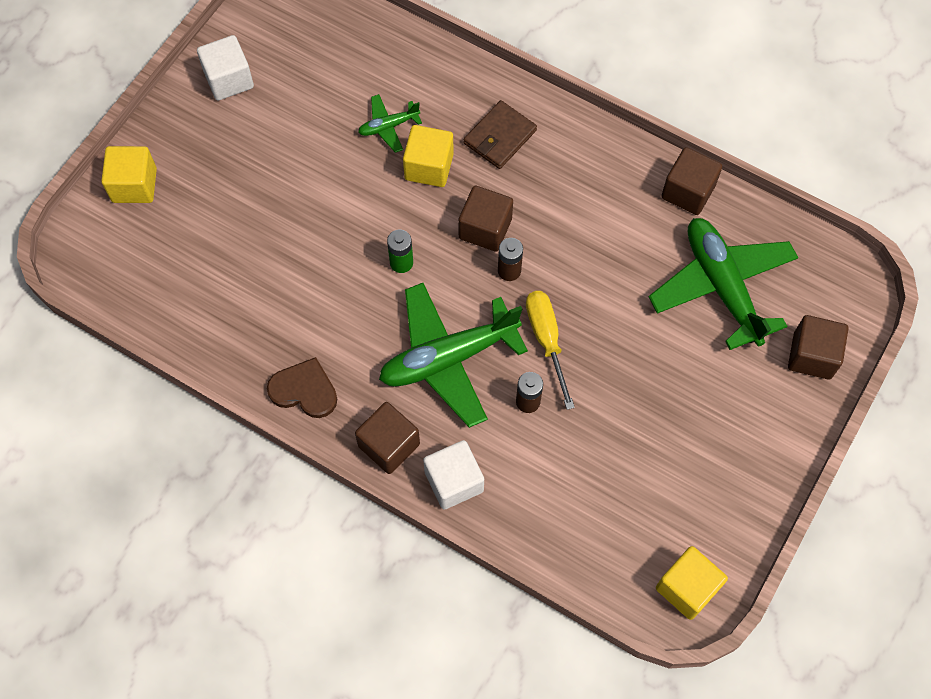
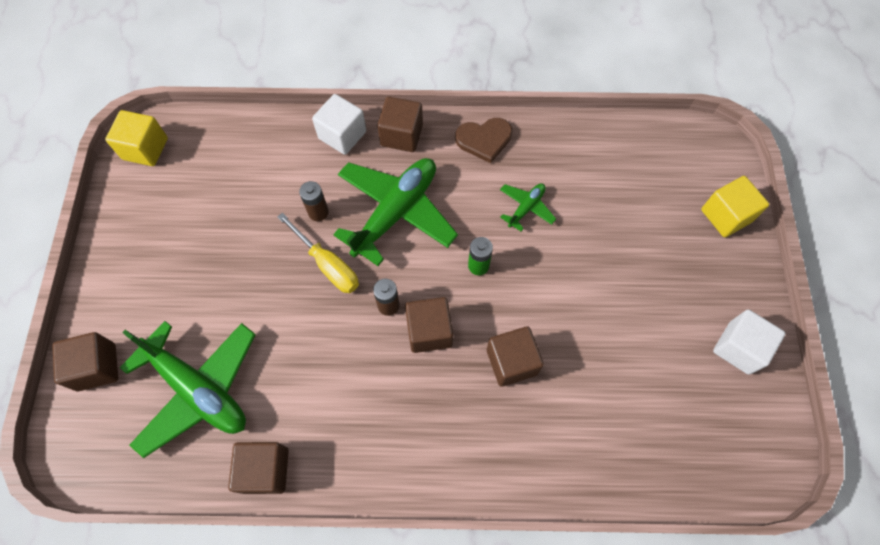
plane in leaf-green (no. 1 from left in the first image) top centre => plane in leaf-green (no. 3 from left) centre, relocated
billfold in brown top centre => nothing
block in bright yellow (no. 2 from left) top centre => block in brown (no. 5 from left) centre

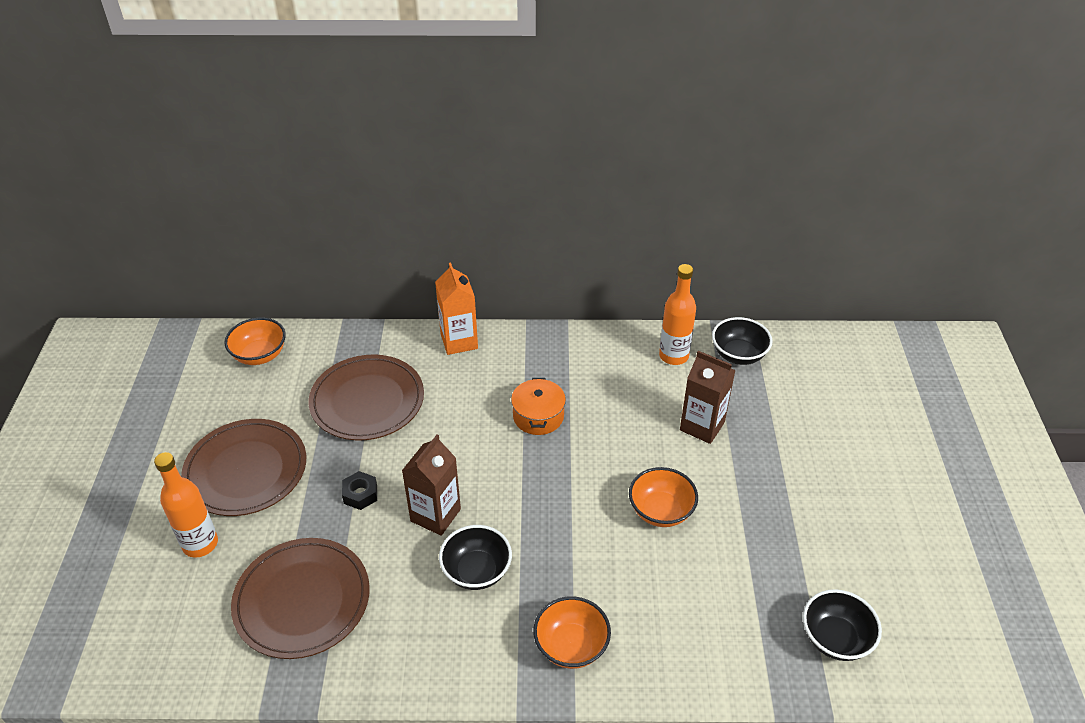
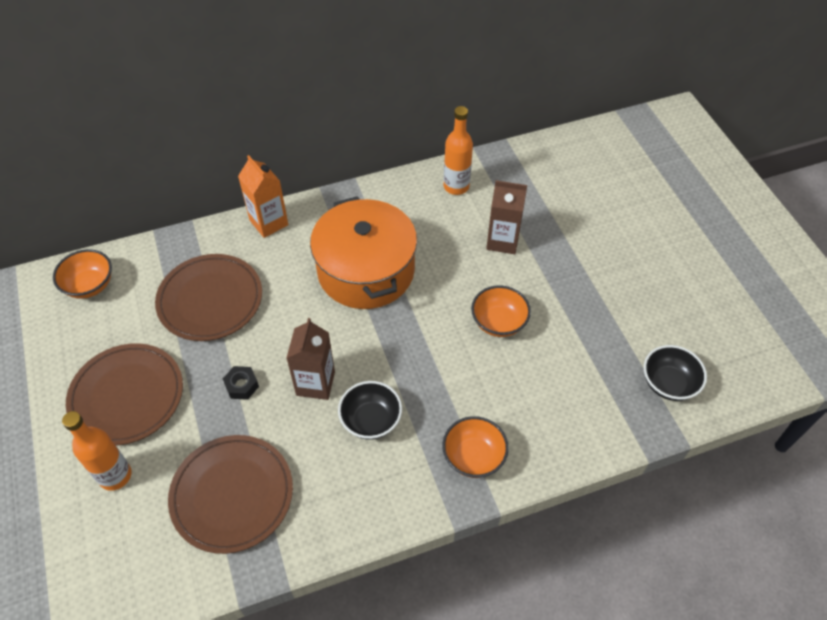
bowl in black (no. 2 from left) middle right => nothing
stockpot in orange-coloured centre, x2.14

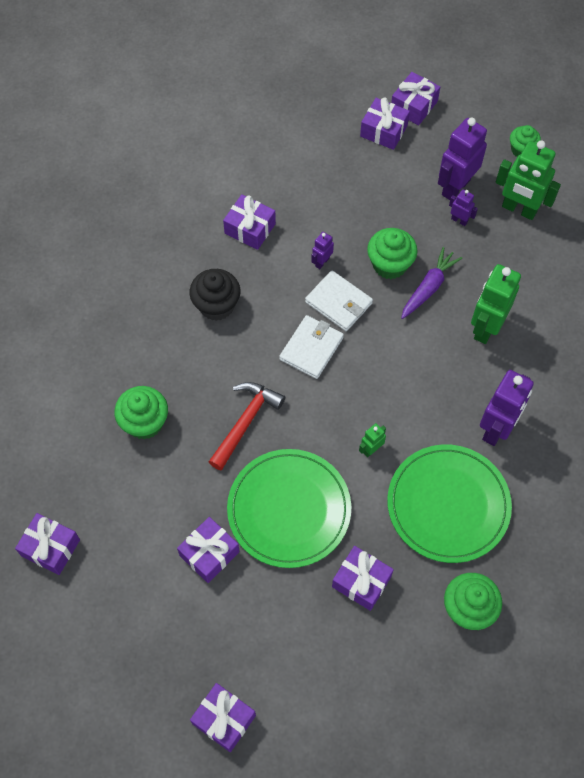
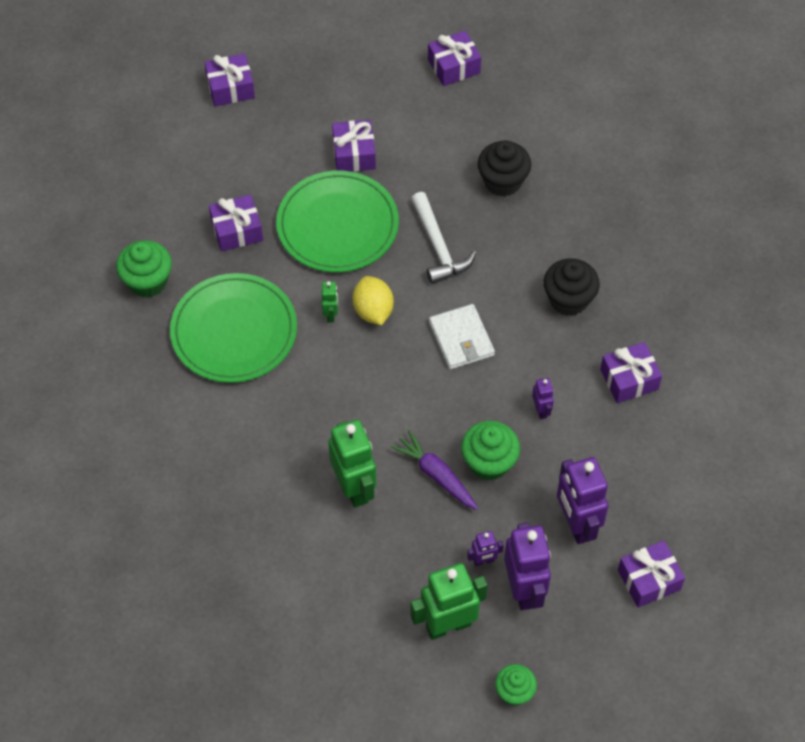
wrapped gift in purple (no. 7 from left) top right => nothing
toy carrot in purple middle right => toy carrot in purple centre, 150 degrees clockwise
billfold in white (no. 2 from left) centre => nothing
robot in purple (no. 4 from left) middle right => robot in purple (no. 4 from left) bottom right, relocated
claw hammer in crimson centre => claw hammer in white top centre
fairy cake in leaf-green (no. 1 from left) middle left => fairy cake in black (no. 1 from left) top centre
nothing => toy lemon in bright yellow centre

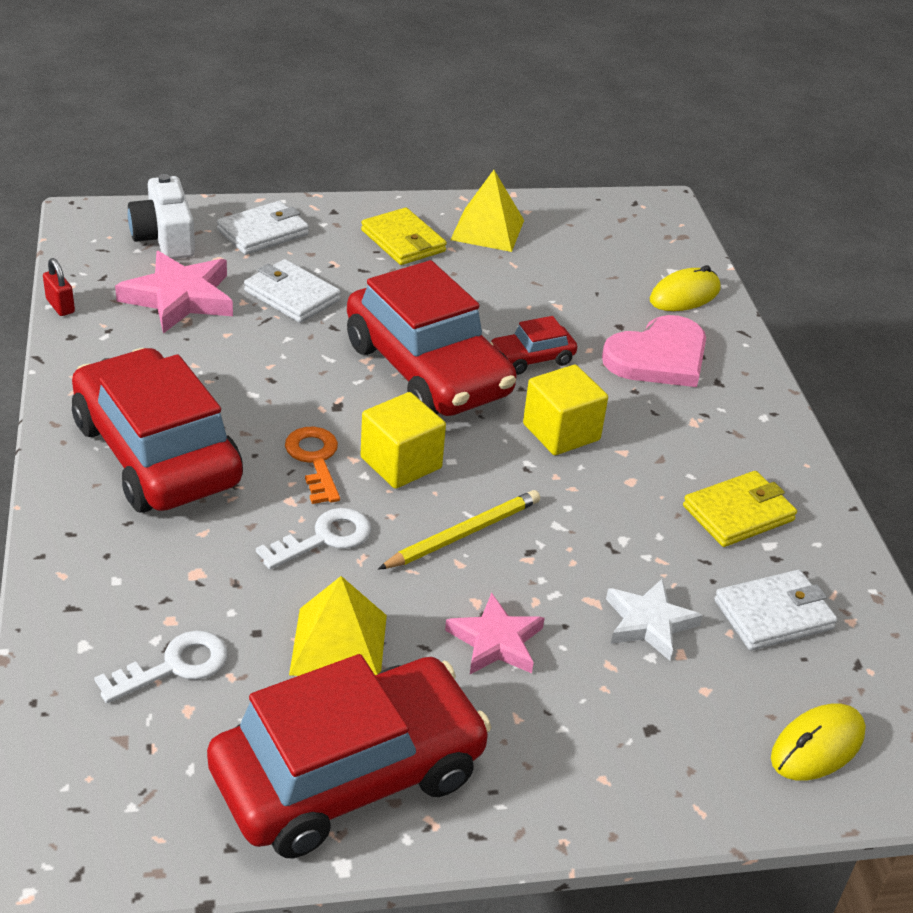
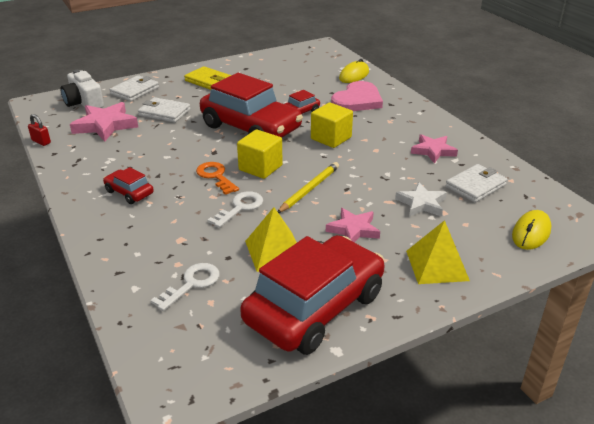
pyramid shape in bright yellow (no. 2 from left) top centre => pyramid shape in bright yellow (no. 2 from left) middle right, relocated
toy car in crimson (no. 1 from left) middle left, x0.44
billfold in bright yellow (no. 2 from left) middle right => five-pointed star in rosy (no. 3 from left) middle right

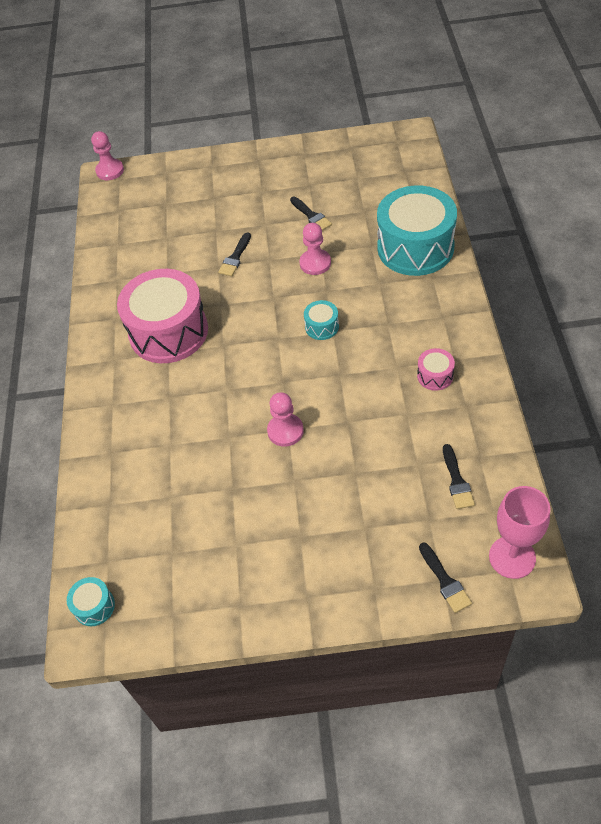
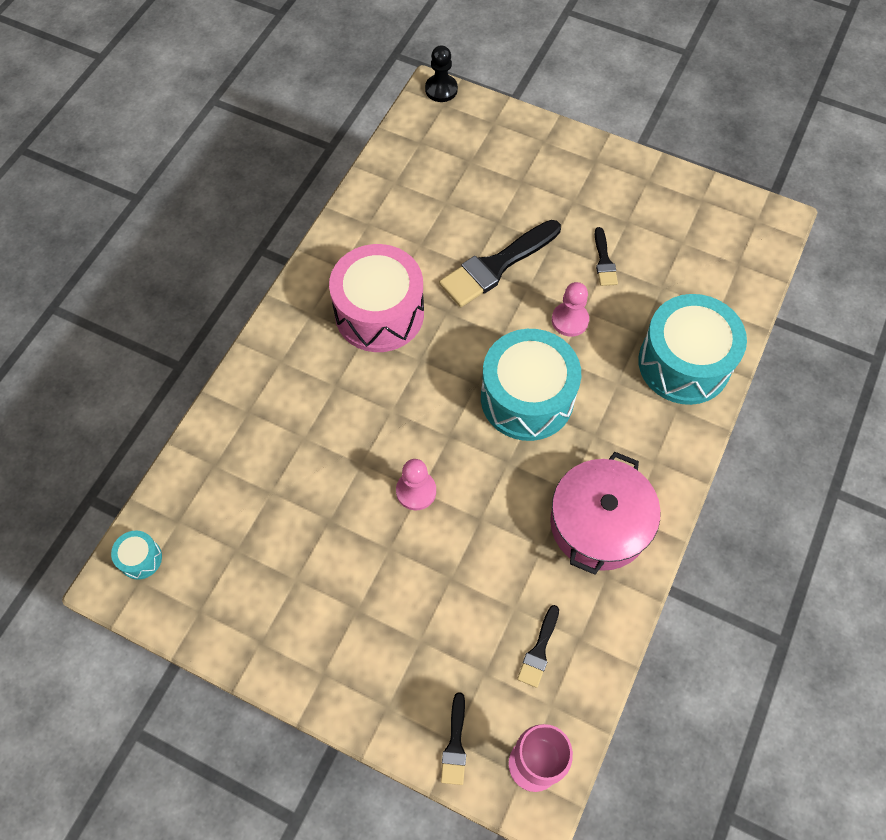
game pawn in rosy (no. 1 from left) top left => game pawn in black top centre
paintbrush in black (no. 1 from left in the first image) top centre => paintbrush in black (no. 2 from left) top centre, x2.02
drum in teal (no. 2 from left) centre, x2.39
drum in rosy (no. 2 from left) middle right => stockpot in rosy middle right

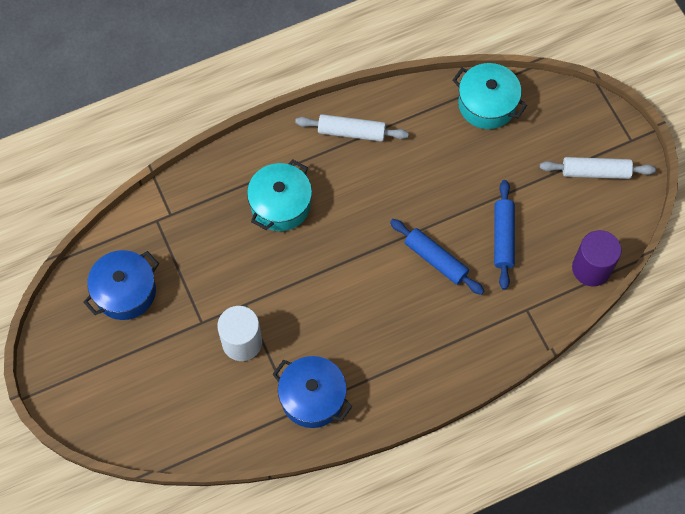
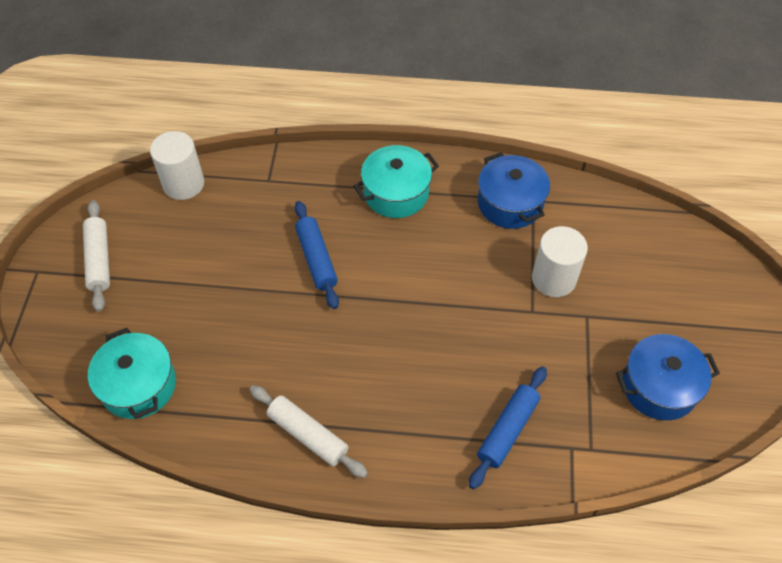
dough roller in white (no. 2 from left in the first image) top right => dough roller in white (no. 1 from left) middle left, 45 degrees clockwise
stockpot in teal (no. 1 from left in the first image) centre => stockpot in teal (no. 2 from left) top centre, relocated
dough roller in royal blue (no. 2 from left) middle right => dough roller in royal blue (no. 2 from left) bottom centre, relocated
cylinder in purple middle right => cylinder in white (no. 1 from left) top left

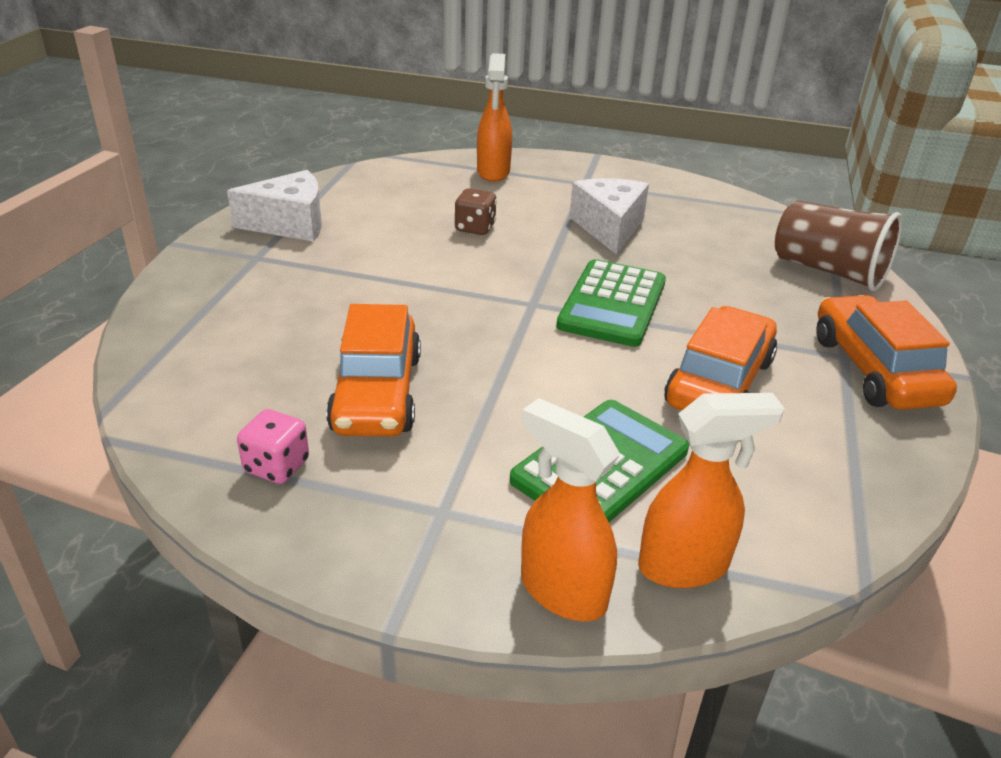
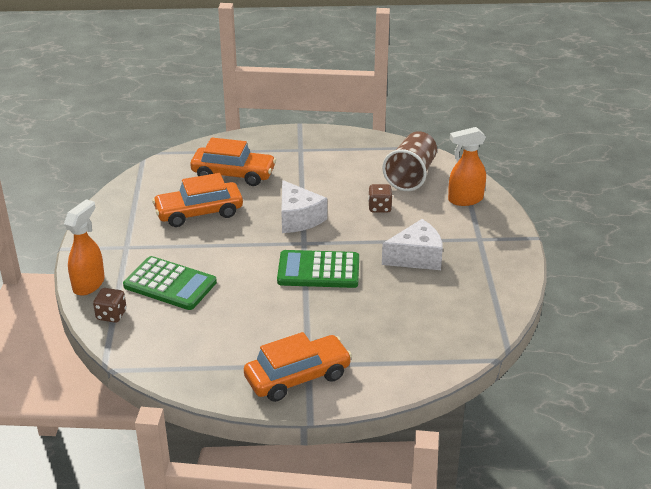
piece of cheese in white (no. 1 from left) top left => piece of cheese in white (no. 1 from left) centre, relocated
beaker in brown top right => beaker in brown top centre, relocated
toy car in orange-coloured (no. 2 from left) middle right => toy car in orange-coloured (no. 2 from left) top centre, relocated
sprayer in orange-coloured (no. 3 from left) middle right => die in brown (no. 1 from left) middle left
die in rosy middle left => nothing

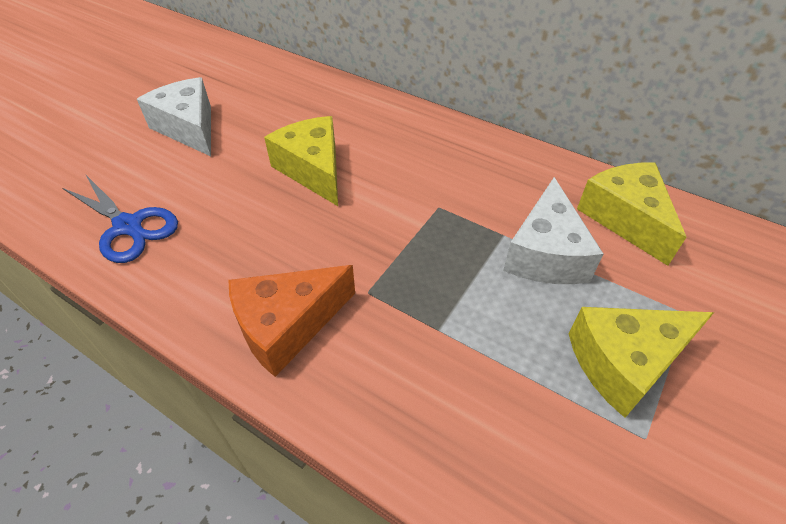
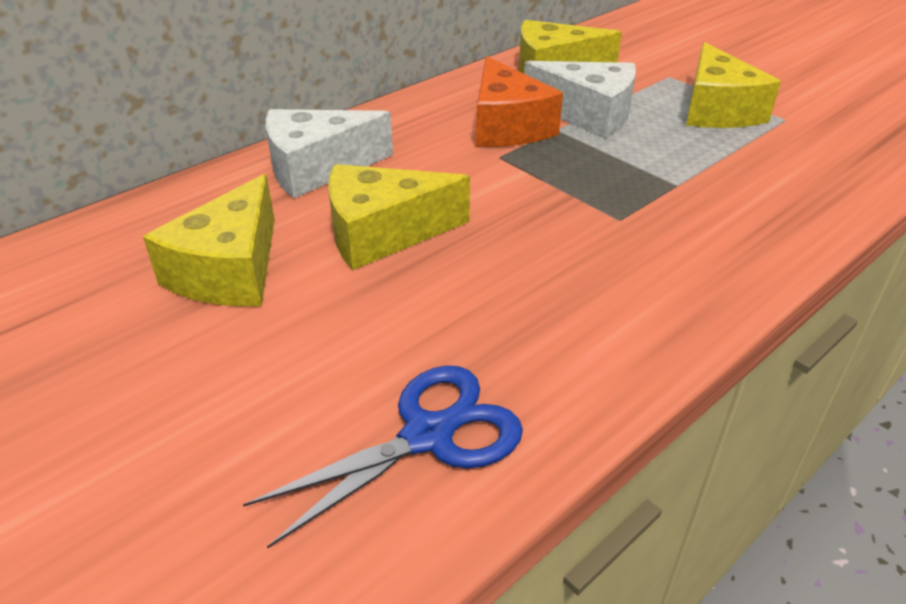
piece of cheese in white (no. 1 from left) top left => piece of cheese in white (no. 1 from left) top centre, relocated
piece of cheese in orange-coloured centre => piece of cheese in orange-coloured top centre, relocated
nothing => piece of cheese in bright yellow (no. 1 from left) middle left

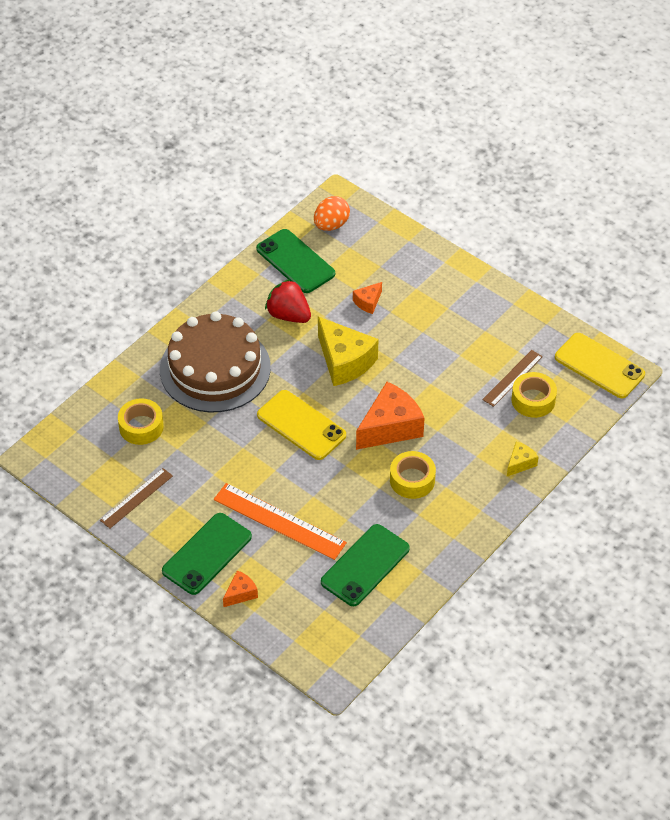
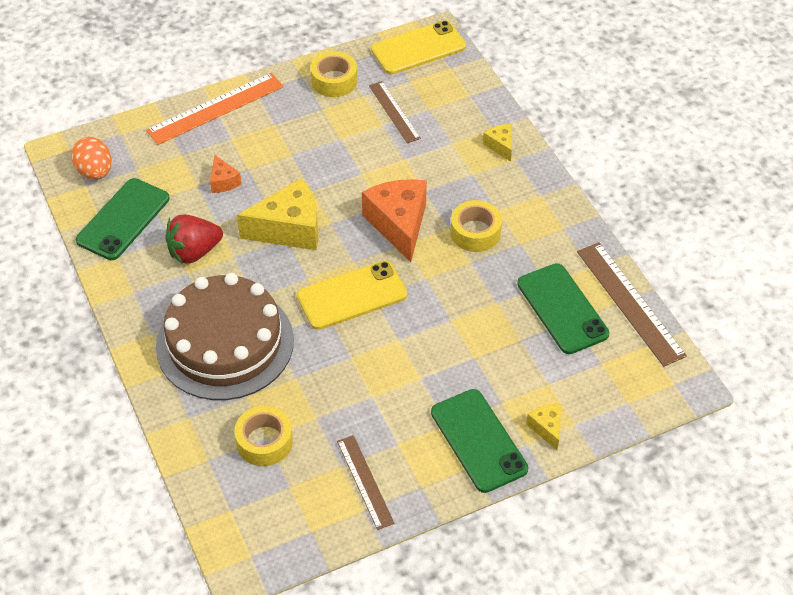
smartphone in leaf-green (no. 2 from left in the first image) top centre => smartphone in leaf-green (no. 1 from left) middle left, 45 degrees counterclockwise
roll of tape in bright yellow (no. 3 from left in the first image) middle right => roll of tape in bright yellow (no. 2 from left) top centre, relocated
straightedge in orange-coloured centre => straightedge in orange-coloured top left, relocated
piece of cheese in orange-coloured (no. 1 from left) bottom centre => piece of cheese in bright yellow (no. 3 from left) bottom right
nothing => straightedge in brown (no. 3 from left) middle right

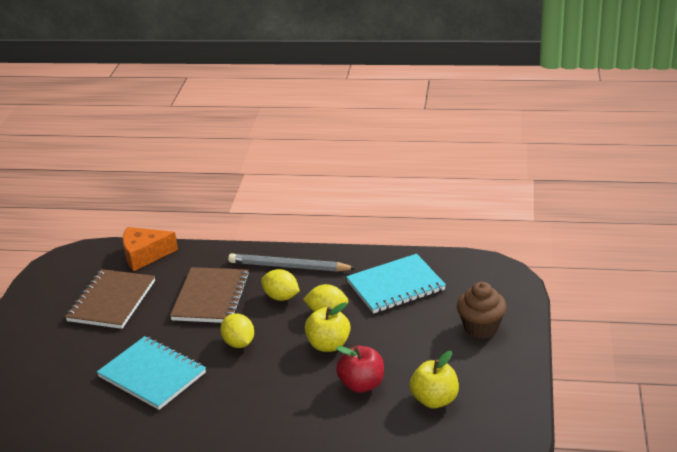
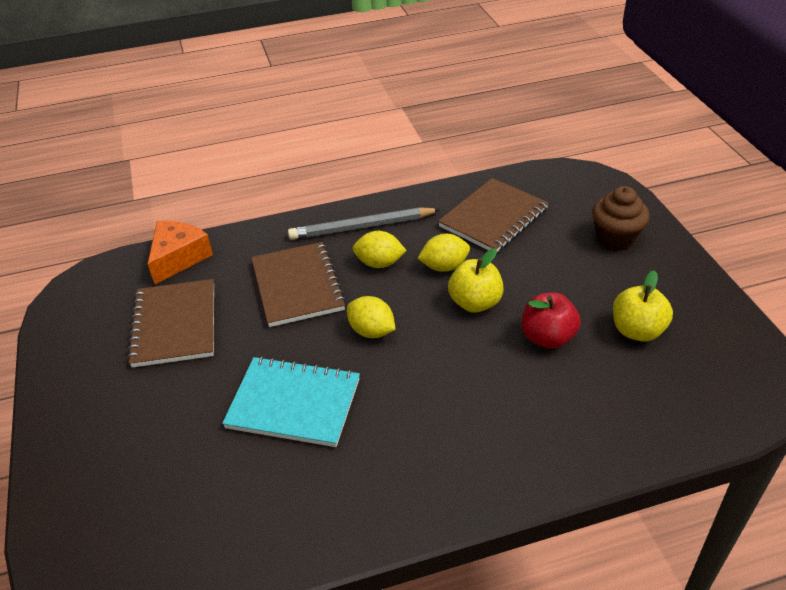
piece of cheese in orange-coloured middle left, 150 degrees clockwise
notepad in teal (no. 2 from left) centre => notepad in brown (no. 3 from left) centre

